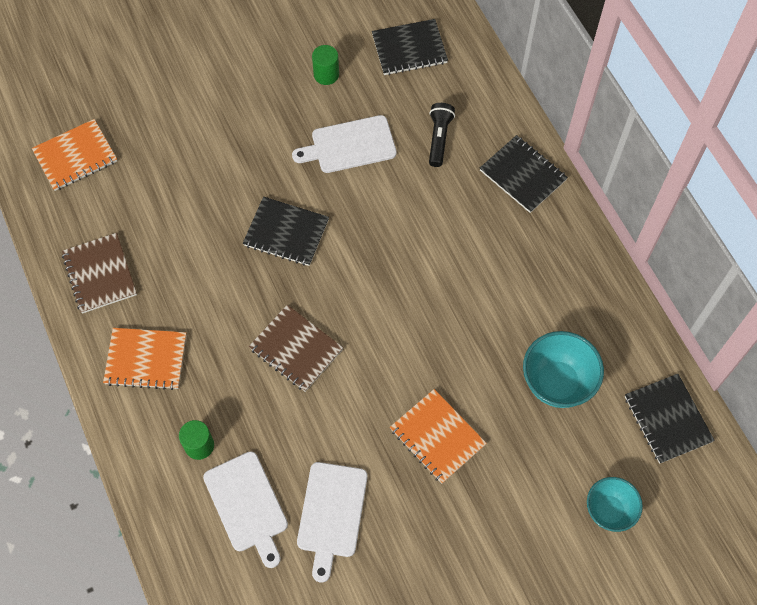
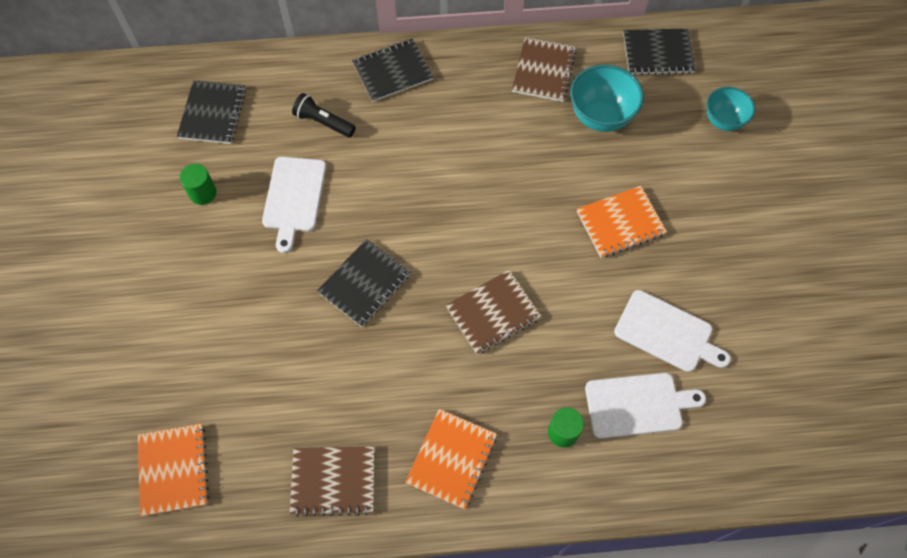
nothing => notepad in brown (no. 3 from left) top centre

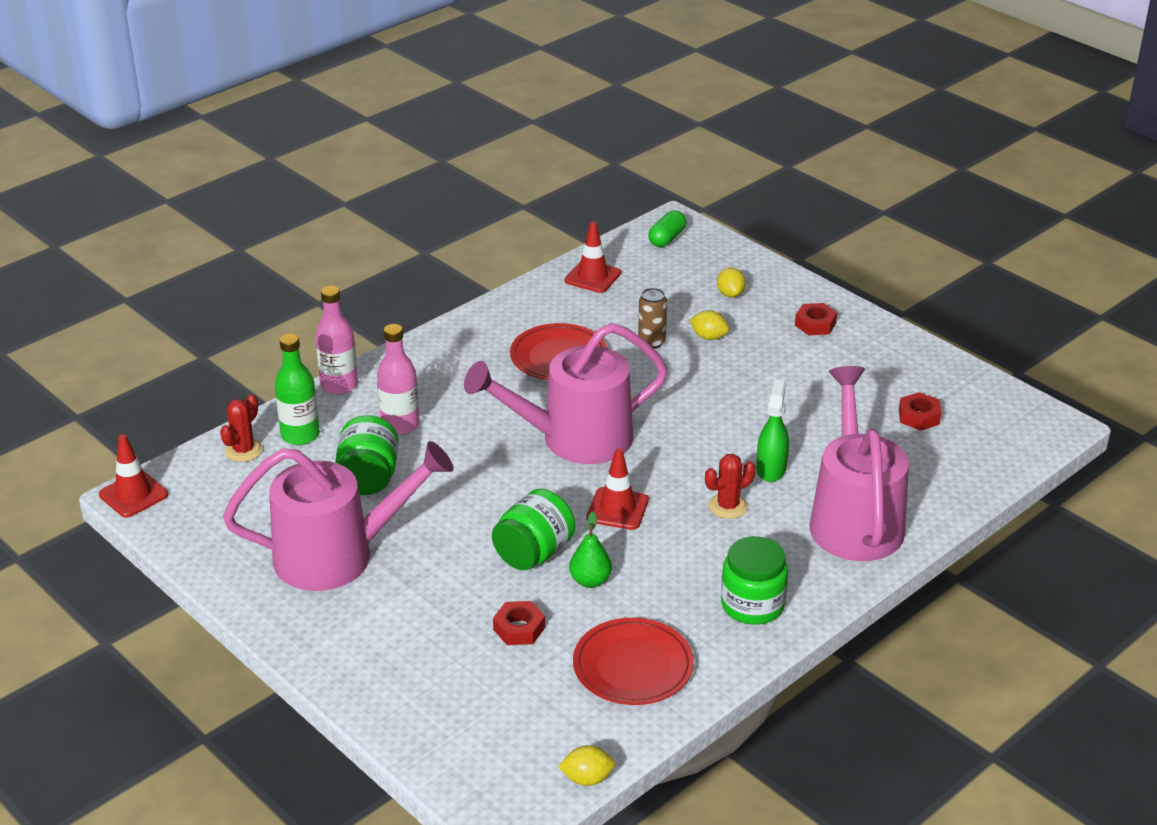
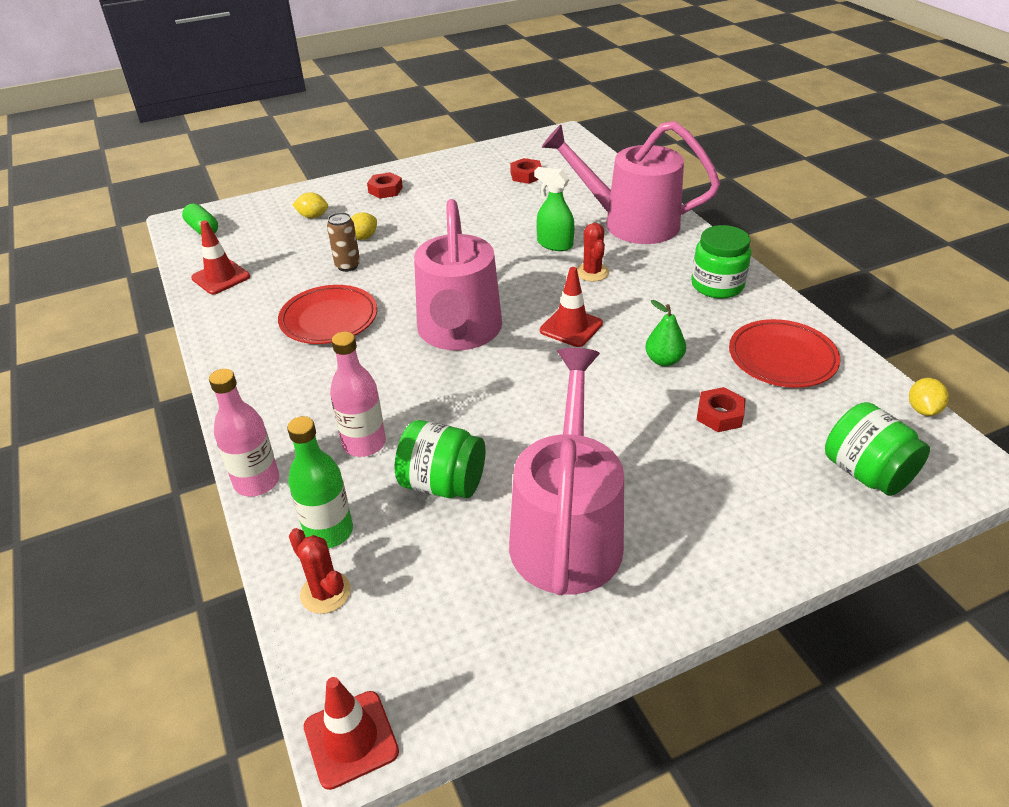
jam jar in leaf-green (no. 2 from left in the first image) centre => jam jar in leaf-green (no. 3 from left) middle right, relocated

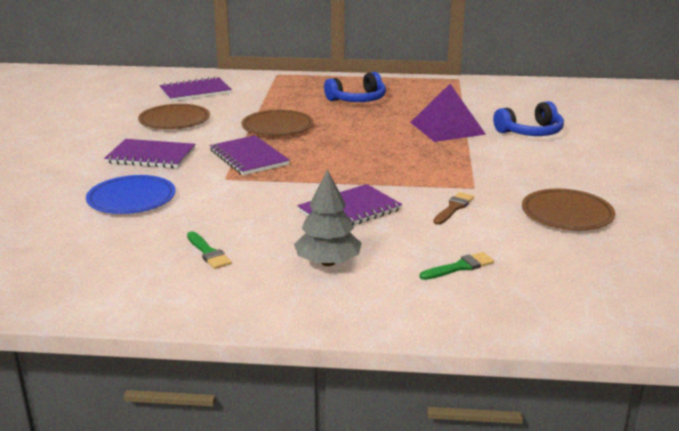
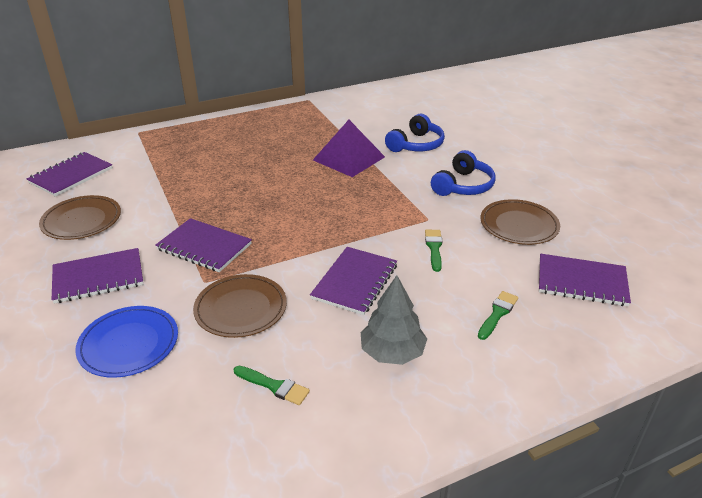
headphones in royal blue (no. 1 from left in the first image) top centre => headphones in royal blue (no. 2 from left) centre, relocated
flat dish in brown (no. 2 from left) top centre => flat dish in brown (no. 2 from left) centre, relocated
paintbrush in brown middle right => paintbrush in leaf-green (no. 2 from left) centre
nothing => notepad in purple (no. 5 from left) middle right

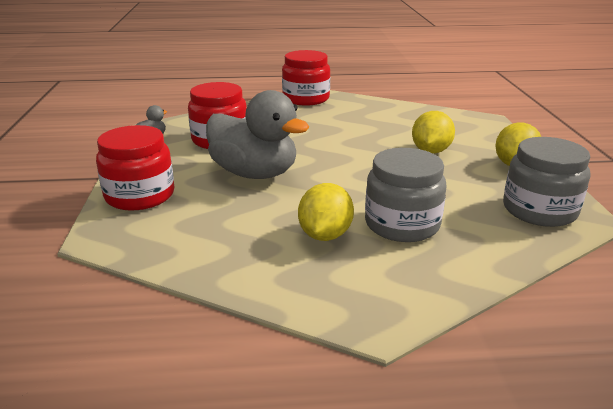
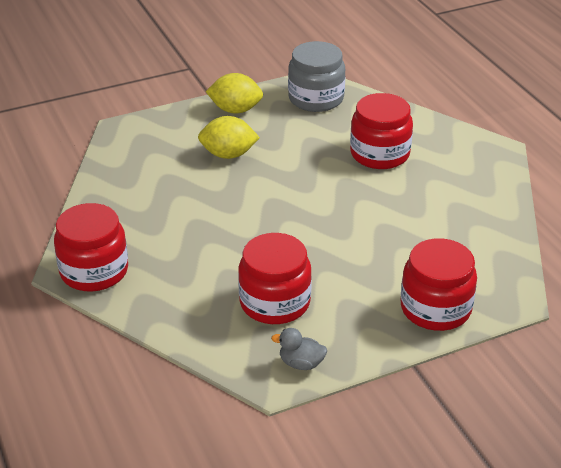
toy duck in gray (no. 2 from left) top centre => nothing
jam jar in gray (no. 1 from left) centre => jam jar in crimson (no. 3 from left) top right
toy lemon in bright yellow (no. 1 from left) centre => nothing

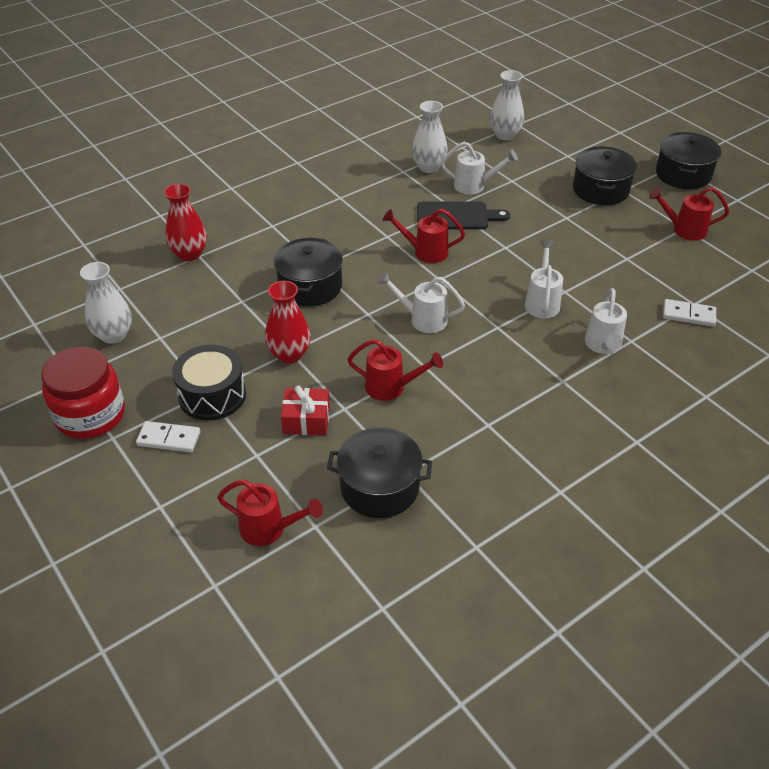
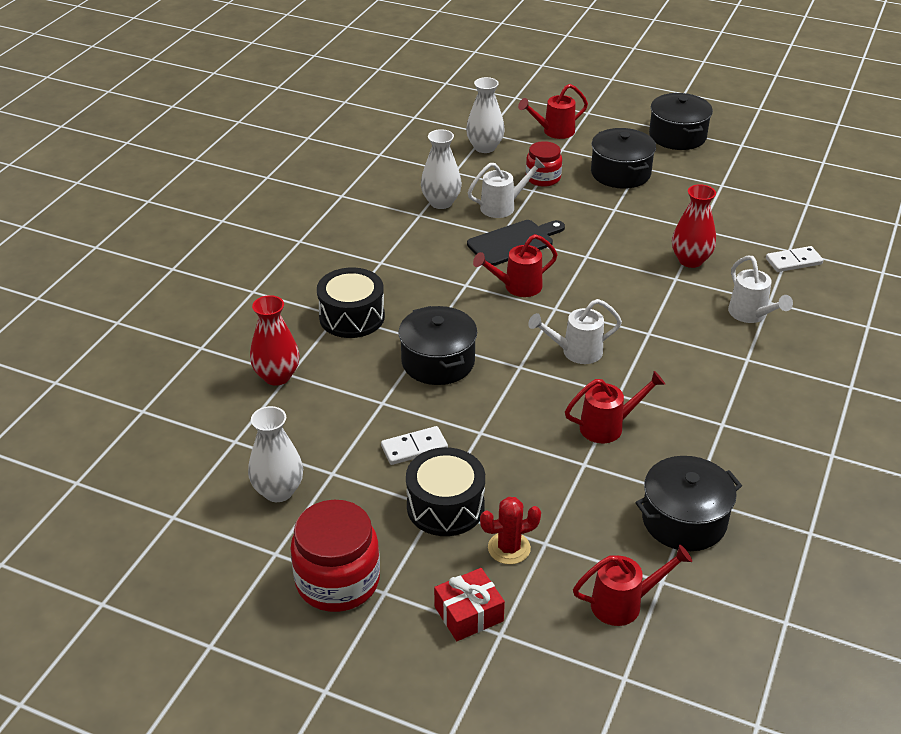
watering pot in crimson (no. 4 from left in the first image) top right => watering pot in crimson (no. 2 from left) top centre, relocated
watering pot in white (no. 3 from left) middle right => nothing
vase in crimson (no. 2 from left) centre => vase in crimson (no. 2 from left) top right, relocated
wrapped gift in crimson centre => wrapped gift in crimson bottom centre, relocated
domino tile in white (no. 1 from left) middle left => domino tile in white (no. 1 from left) centre, relocated
nothing => jam jar in crimson (no. 2 from left) top centre
nothing => drum in black (no. 1 from left) centre
nothing => prickly plant in crimson bottom centre

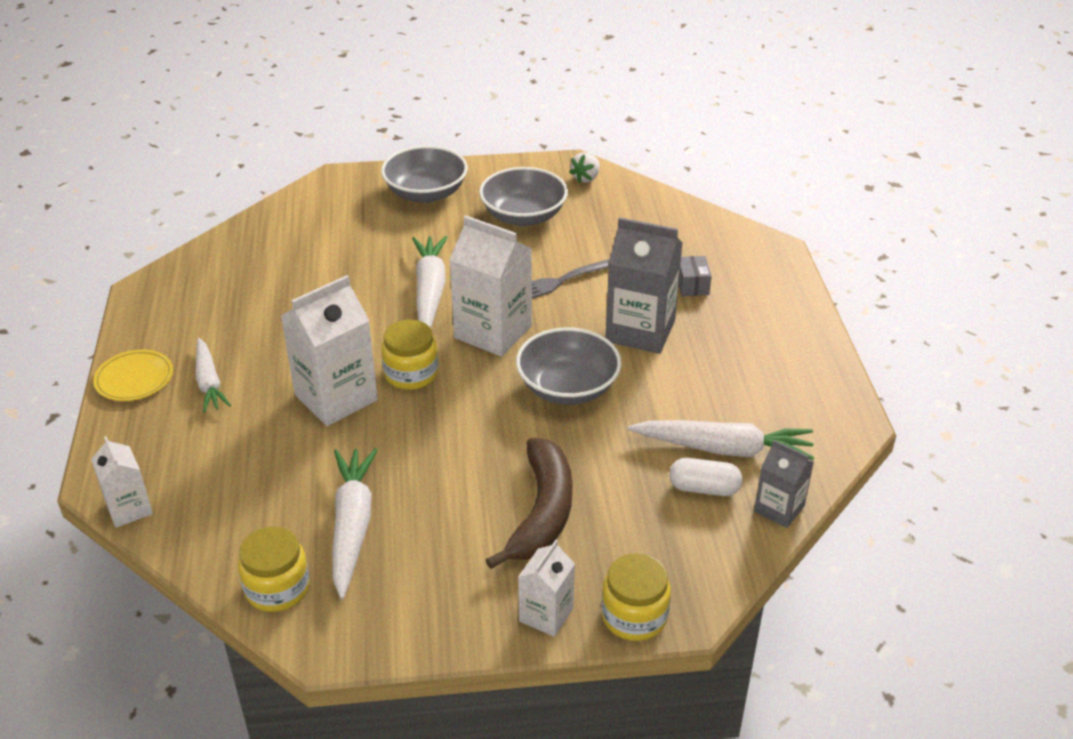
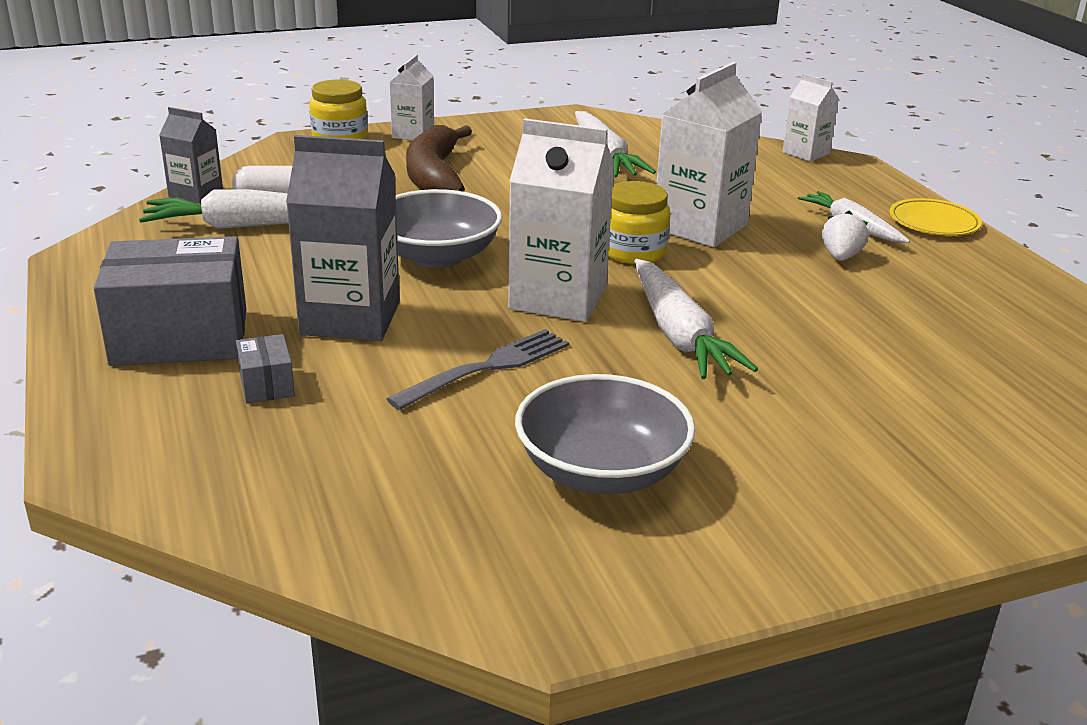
bowl in gray (no. 1 from left) top centre => nothing
berry in white top centre => berry in white top right, relocated
jam jar in bright yellow (no. 1 from left) bottom left => nothing
nothing => parcel in gray (no. 1 from left) middle left

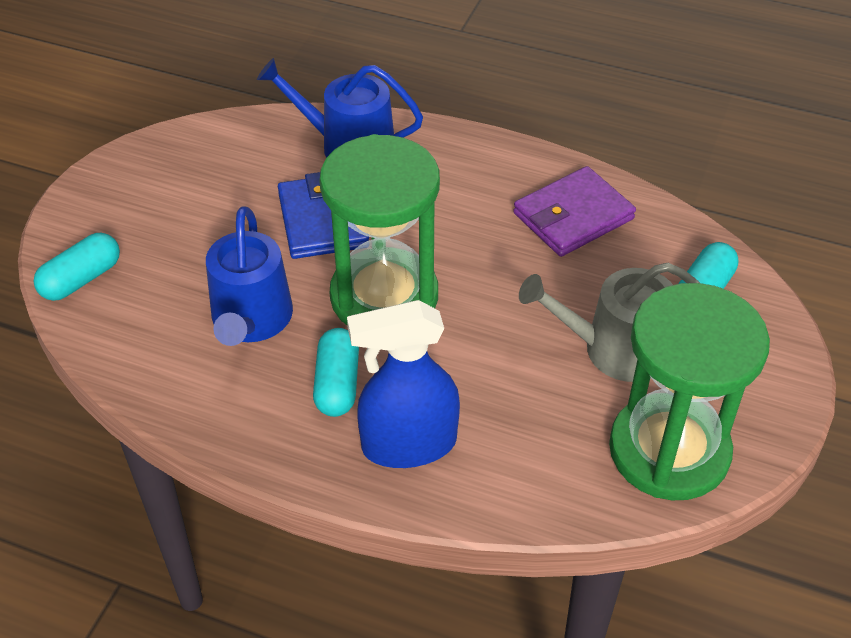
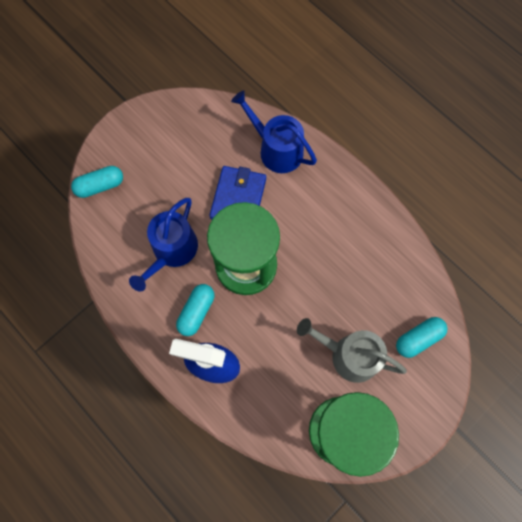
billfold in purple top right => nothing

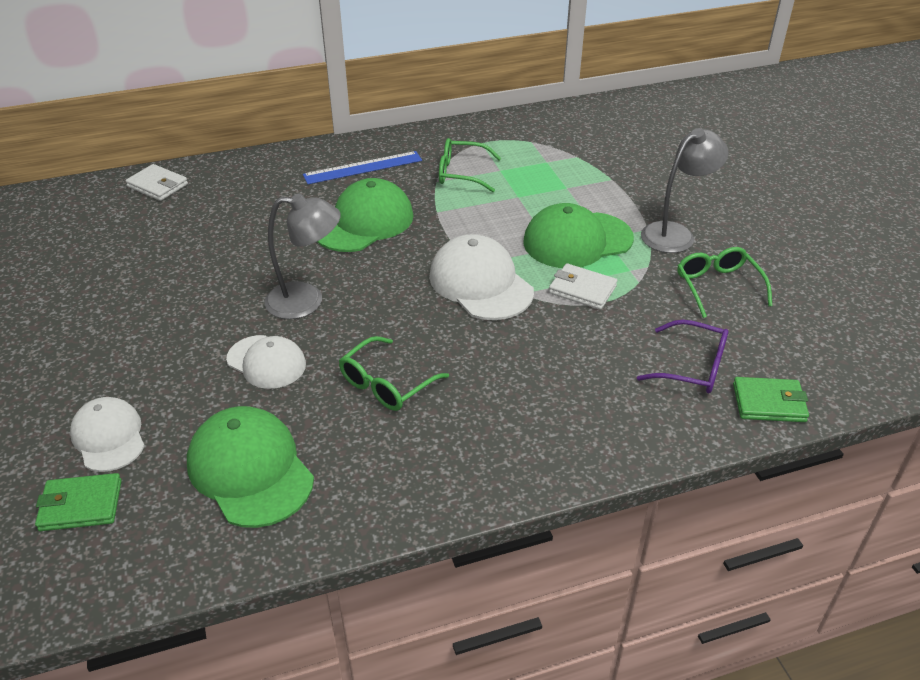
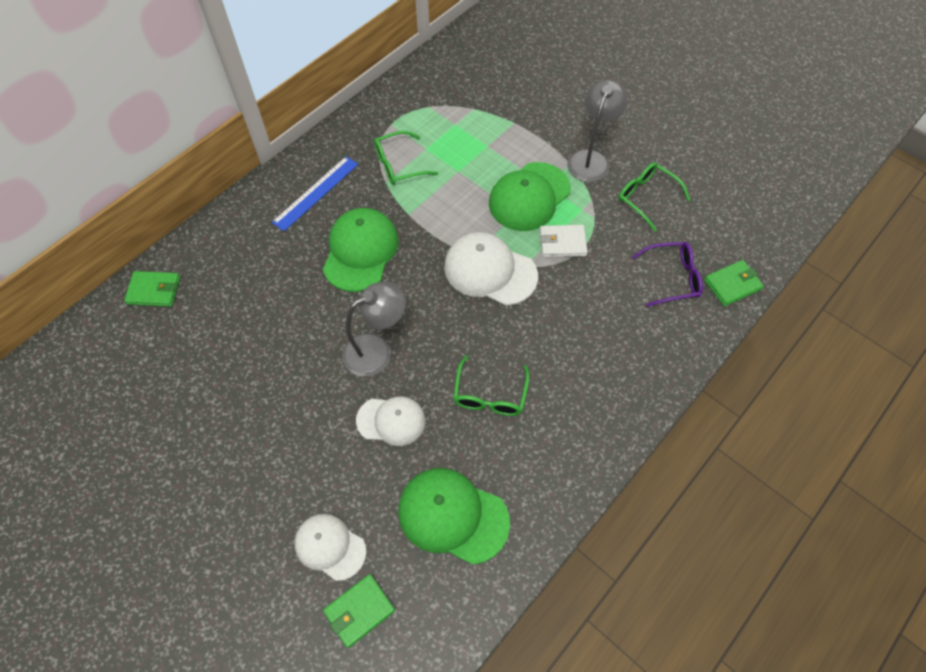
billfold in white (no. 1 from left) top left => billfold in leaf-green (no. 1 from left) middle left

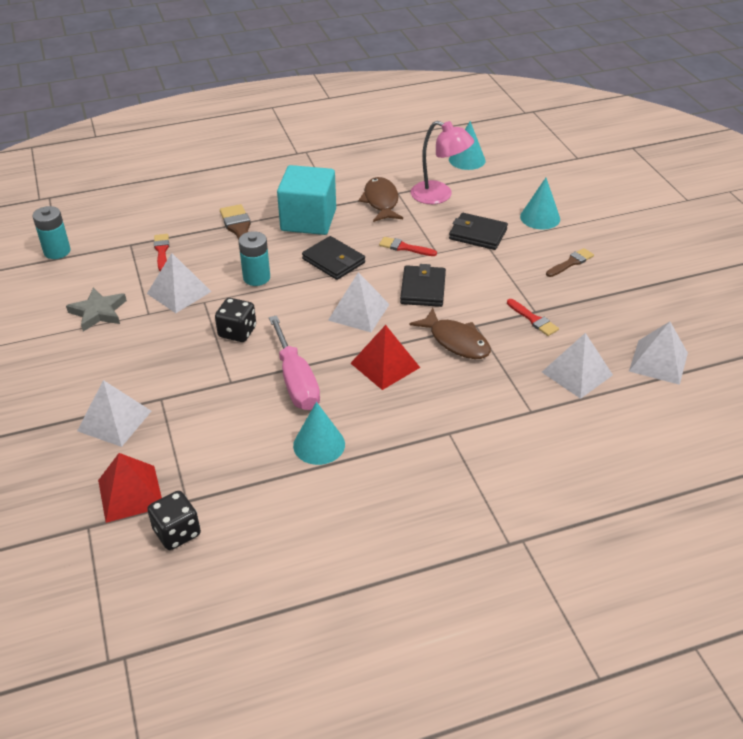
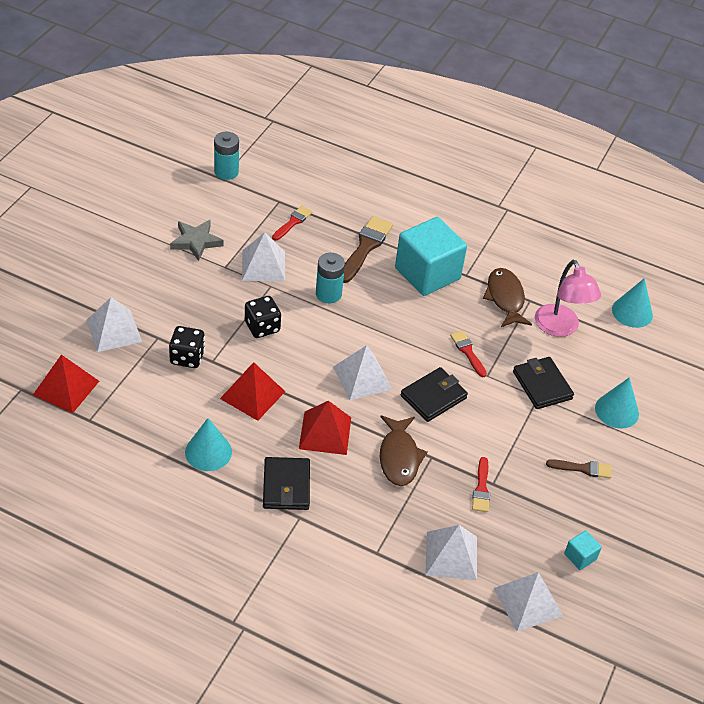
toy fish in brown (no. 1 from left in the first image) top centre => toy fish in brown (no. 2 from left) middle right, 45 degrees counterclockwise
billfold in black (no. 1 from left) centre => billfold in black (no. 1 from left) bottom centre, relocated
hand screwdriver in rosy centre => pyramid shape in crimson (no. 2 from left) centre
die in black (no. 1 from left) bottom left => die in black (no. 1 from left) middle left, relocated
nothing => block in teal (no. 2 from left) bottom right

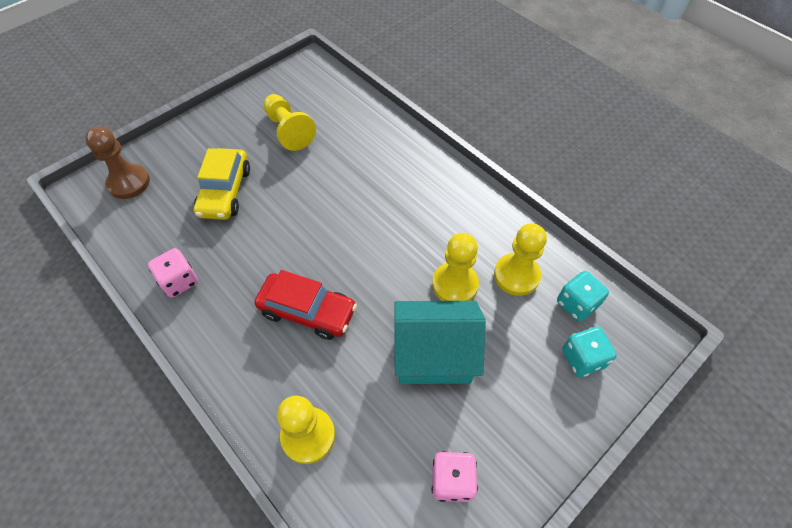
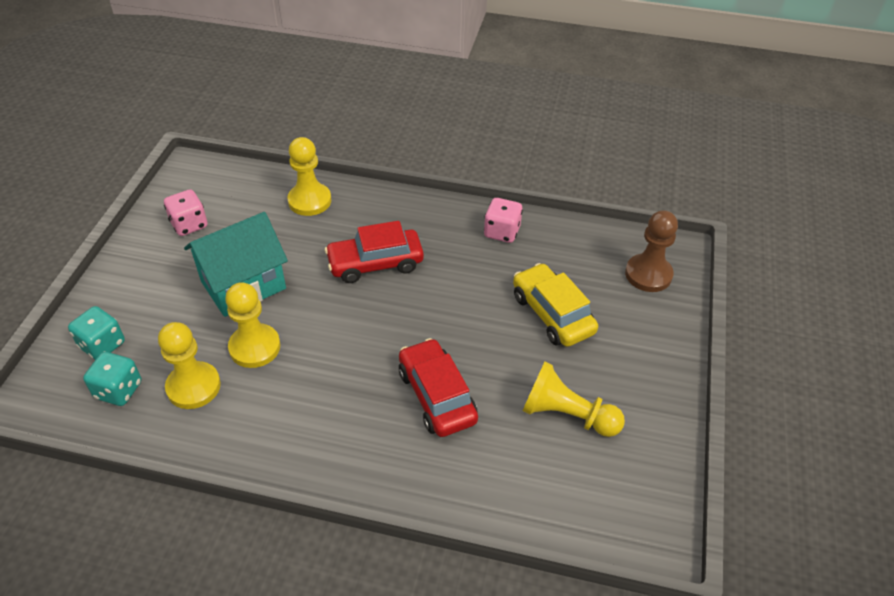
nothing => toy car in crimson (no. 2 from left) centre

